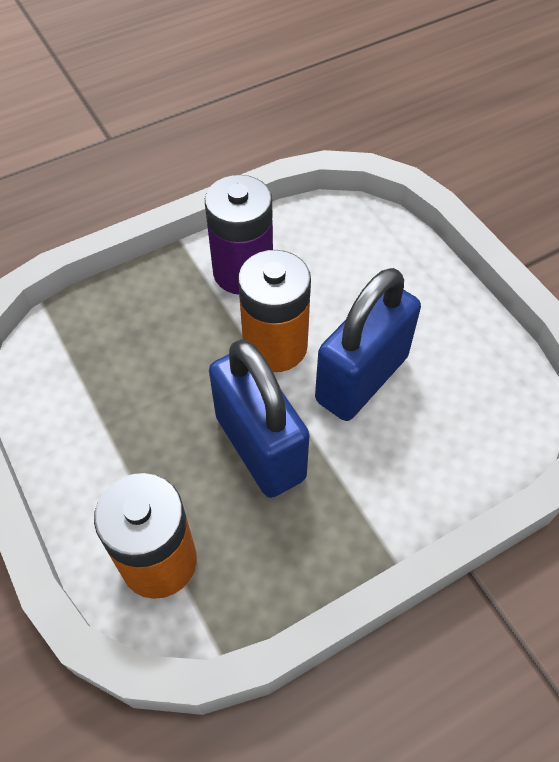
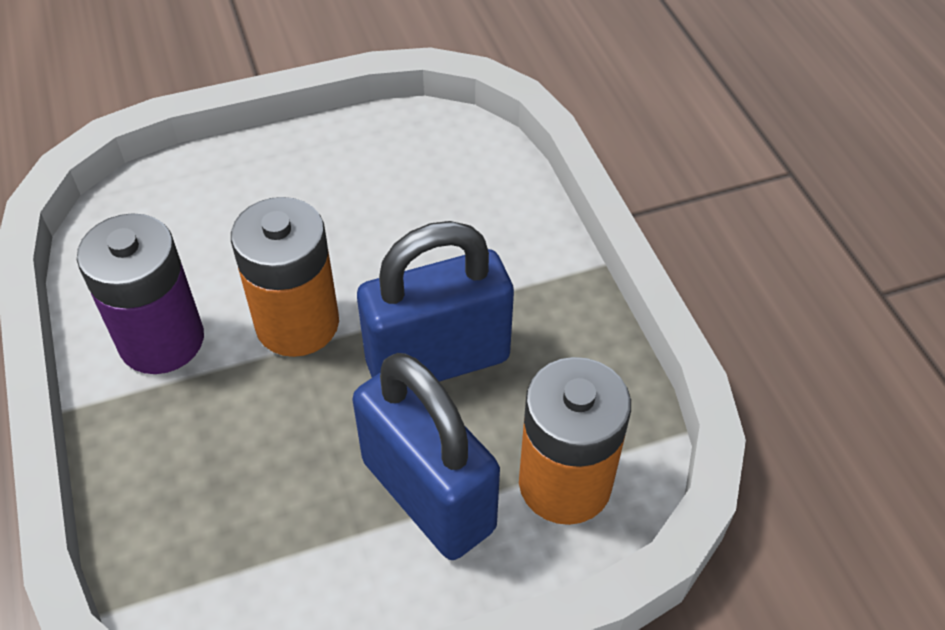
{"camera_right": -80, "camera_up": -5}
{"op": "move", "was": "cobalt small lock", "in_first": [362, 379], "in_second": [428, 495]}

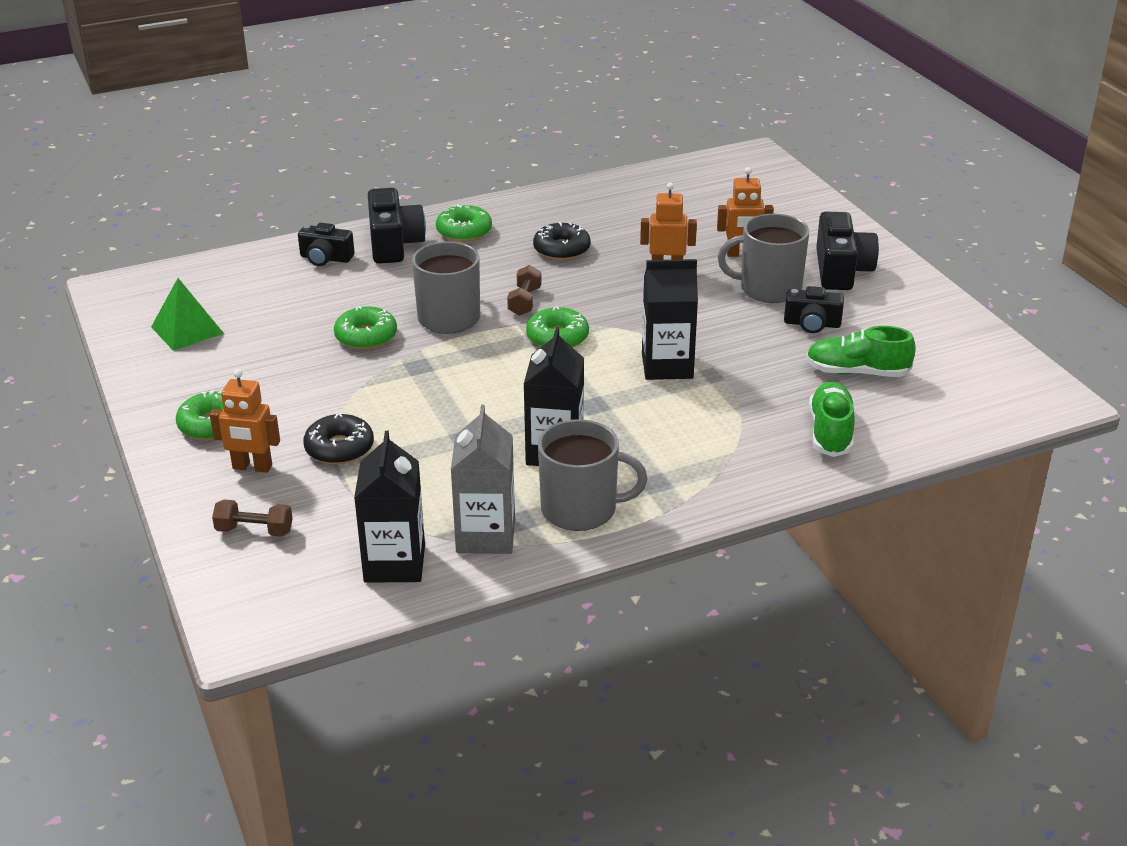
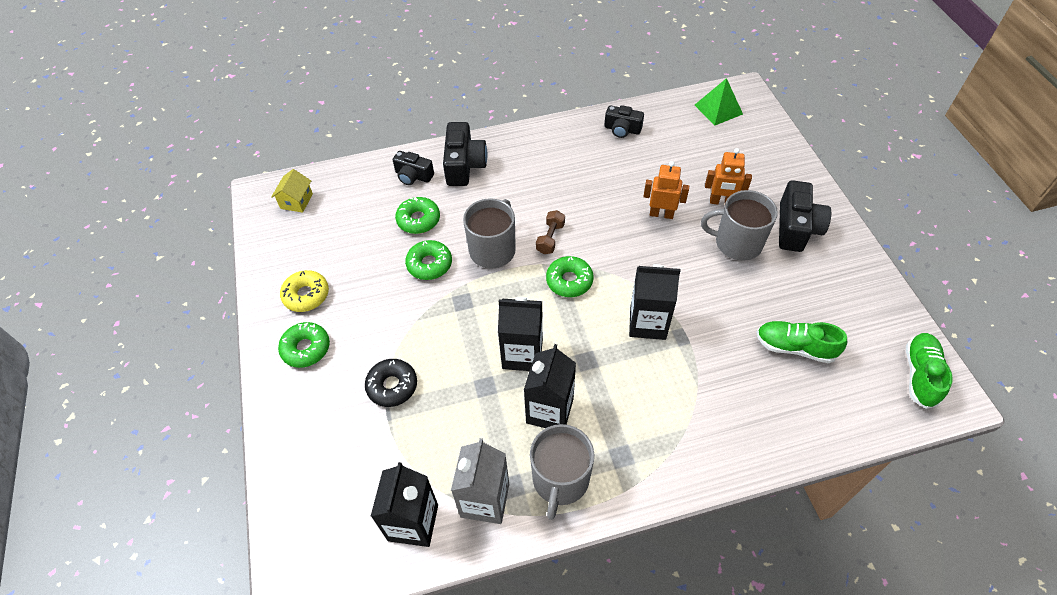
{"camera_right": 10, "camera_up": 20}
{"op": "move", "was": "emerald pyramid shape", "in_first": [187, 330], "in_second": [718, 109]}
{"op": "delete", "was": "orange-coloured robot figure", "in_first": [252, 467]}
{"op": "delete", "was": "dark brown hand weight", "in_first": [254, 530]}
{"op": "move", "was": "emerald glazed donut", "in_first": [464, 231], "in_second": [418, 220]}
{"op": "delete", "was": "black glazed donut", "in_first": [561, 249]}
{"op": "rotate", "was": "grey coffee mug", "in_first": [581, 509], "in_second": [560, 480], "clockwise": 90}
{"op": "move", "was": "black camera", "in_first": [812, 324], "in_second": [622, 129]}
{"op": "move", "was": "emerald shoe", "in_first": [830, 432], "in_second": [920, 375]}
{"op": "insert", "now": "golden house", "in_second": [296, 201]}
{"op": "insert", "now": "golden glazed donut", "in_second": [306, 295]}
{"op": "insert", "now": "black juice carton", "in_second": [522, 354]}

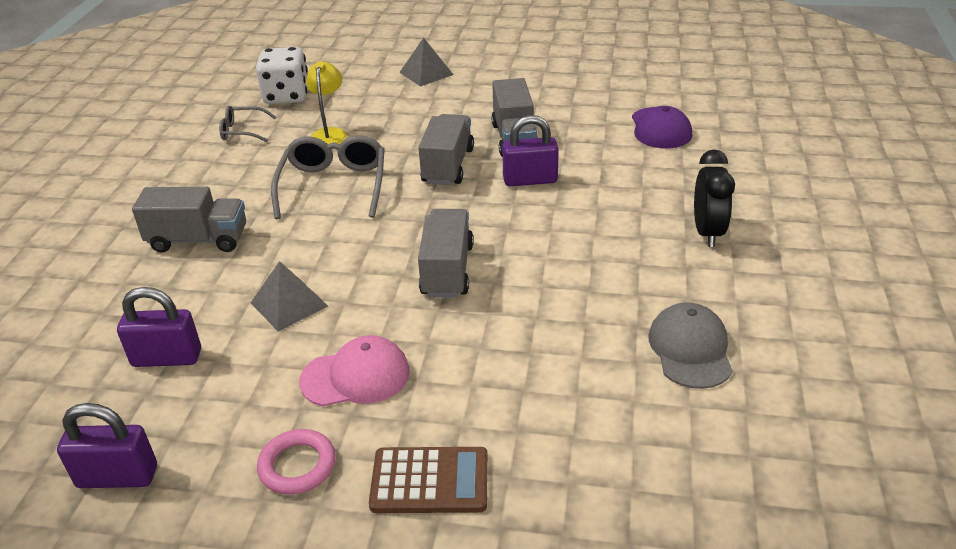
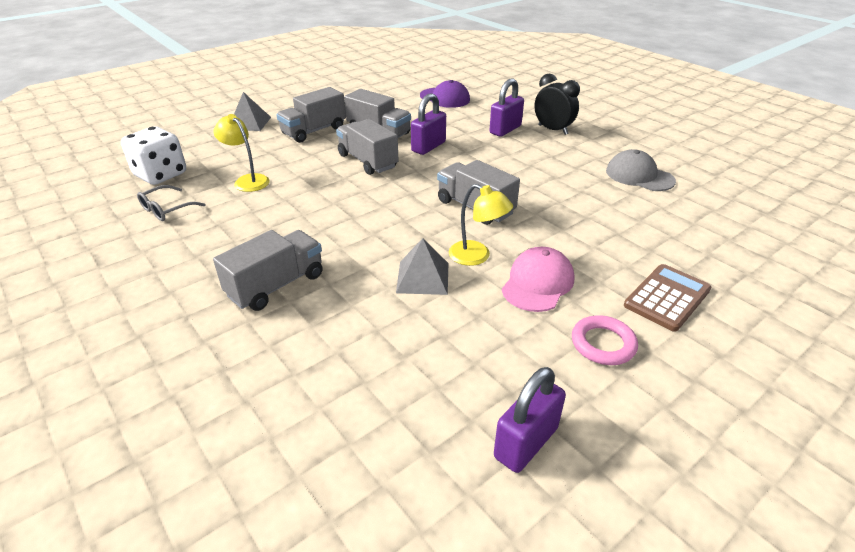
{"camera_right": -50, "camera_up": 0}
{"op": "move", "was": "violet small lock", "in_first": [167, 358], "in_second": [505, 130]}
{"op": "delete", "was": "grey eyeglasses", "in_first": [334, 185]}
{"op": "insert", "now": "grey truck", "in_second": [314, 131]}
{"op": "insert", "now": "golden desk lamp", "in_second": [477, 256]}

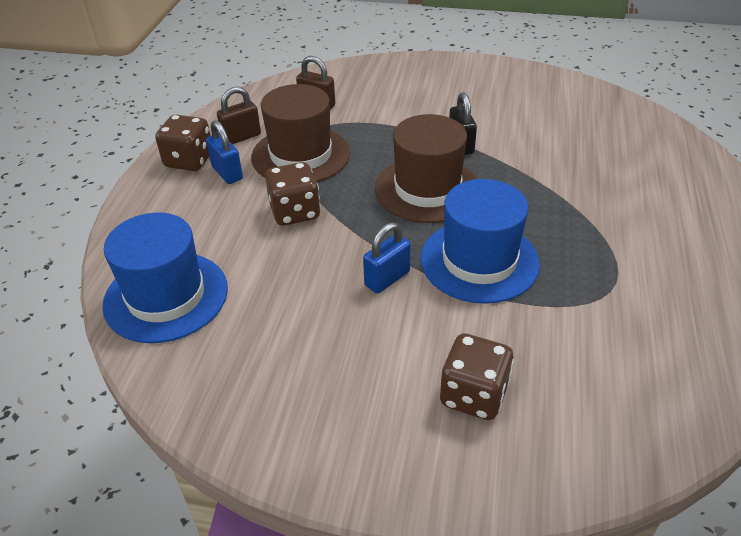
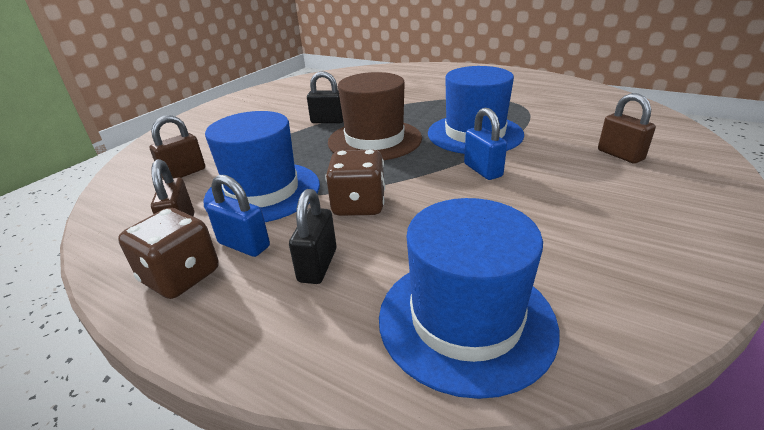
{"camera_right": -70, "camera_up": -10}
{"op": "rotate", "was": "cobalt small lock", "in_first": [227, 173], "in_second": [244, 245], "clockwise": 45}
{"op": "recolor", "was": "dark brown hat", "now": "cobalt hat", "in_first": [301, 155], "in_second": [263, 192]}
{"op": "replace", "was": "dark brown die", "now": "dark brown small lock", "in_first": [473, 395], "in_second": [620, 155]}
{"op": "insert", "now": "black small lock", "in_second": [318, 265]}

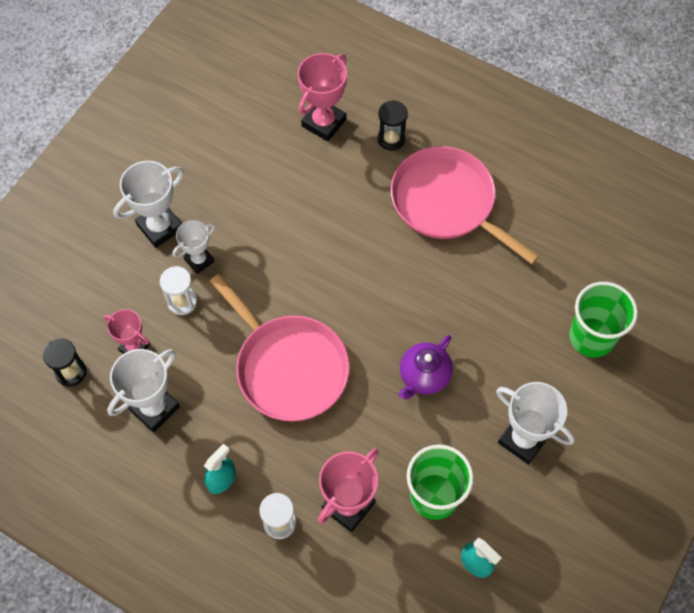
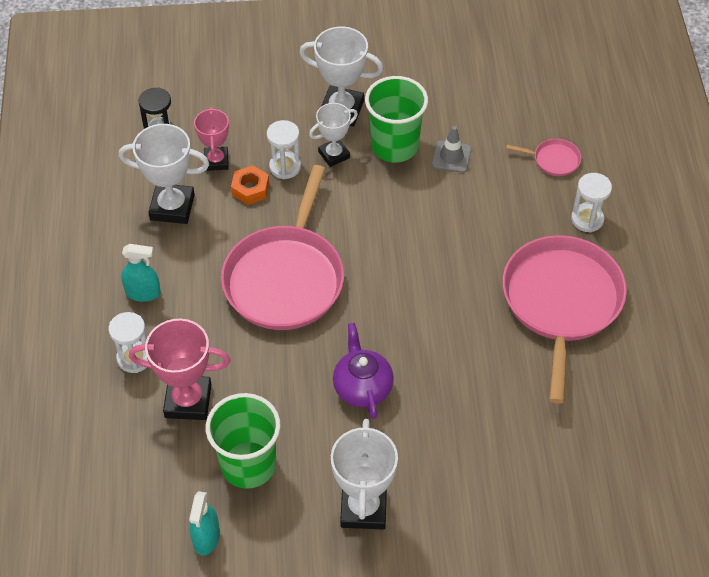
{"camera_right": 55, "camera_up": -10}
{"op": "rotate", "was": "white trophy", "in_first": [199, 260], "in_second": [334, 155], "clockwise": -45}
{"op": "replace", "was": "rosy trophy", "now": "rosy skillet", "in_first": [324, 123], "in_second": [553, 160]}
{"op": "recolor", "was": "black hourglass", "now": "white hourglass", "in_first": [391, 139], "in_second": [587, 219]}
{"op": "rotate", "was": "violet teapot", "in_first": [424, 376], "in_second": [362, 387], "clockwise": 75}
{"op": "move", "was": "emerald beaker", "in_first": [591, 337], "in_second": [394, 146]}
{"op": "insert", "now": "orange-coloured nut", "in_second": [250, 189]}
{"op": "insert", "now": "grey safety cone", "in_second": [451, 157]}

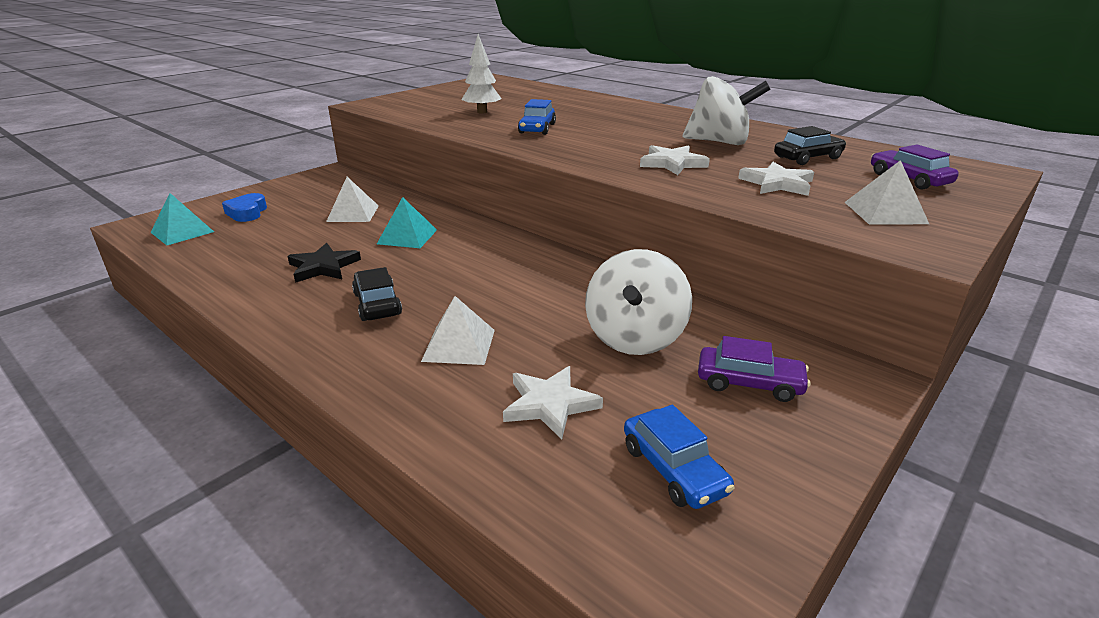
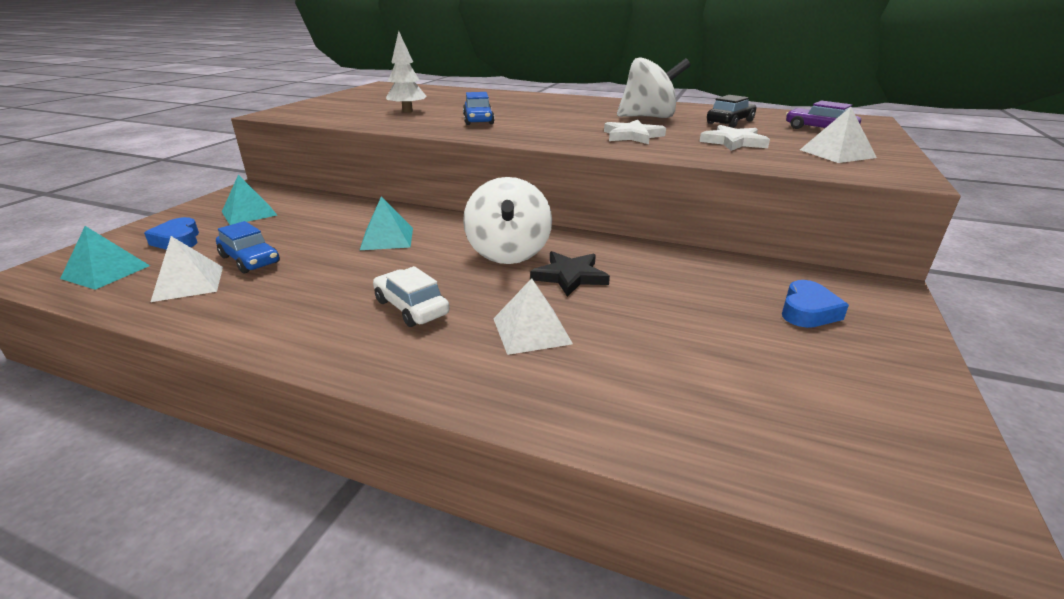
{"camera_right": -20, "camera_up": 0}
{"op": "move", "was": "black five-pointed star", "in_first": [323, 267], "in_second": [570, 276]}
{"op": "move", "was": "white pyramid shape", "in_first": [353, 213], "in_second": [188, 283]}
{"op": "recolor", "was": "black car", "now": "white car", "in_first": [377, 304], "in_second": [411, 307]}
{"op": "delete", "was": "white five-pointed star", "in_first": [550, 404]}
{"op": "move", "was": "white spinning top", "in_first": [635, 338], "in_second": [508, 253]}
{"op": "move", "was": "cobalt car", "in_first": [673, 469], "in_second": [250, 260]}
{"op": "replace", "was": "violet car", "now": "cobalt love heart", "in_first": [749, 383], "in_second": [807, 311]}
{"op": "insert", "now": "turquoise pyramid shape", "in_second": [249, 213]}

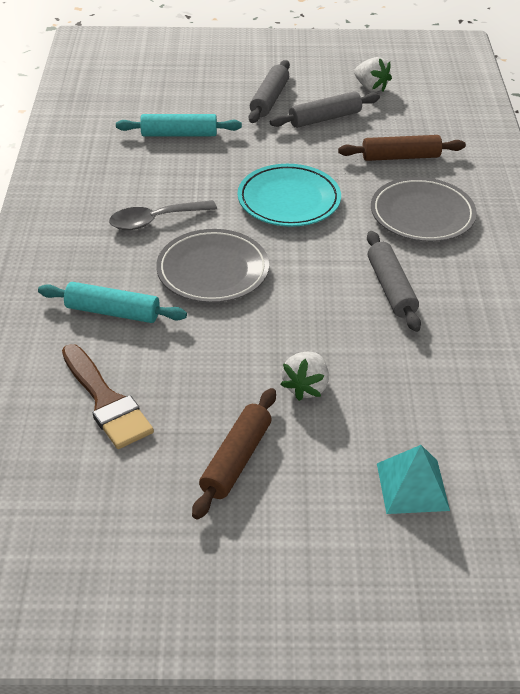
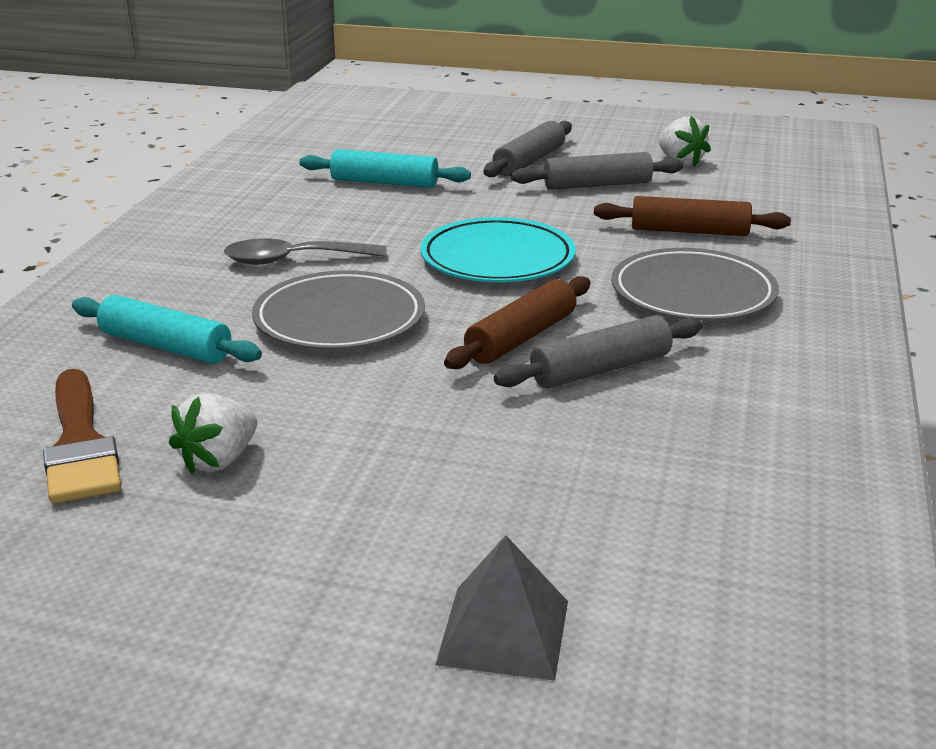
{"camera_right": 15, "camera_up": -15}
{"op": "move", "was": "dark brown rolling pin", "in_first": [236, 460], "in_second": [521, 338]}
{"op": "move", "was": "white toy strawberry", "in_first": [306, 387], "in_second": [219, 460]}
{"op": "rotate", "was": "grey rolling pin", "in_first": [390, 288], "in_second": [600, 369], "clockwise": 60}
{"op": "recolor", "was": "turquoise pyramid shape", "now": "grey pyramid shape", "in_first": [412, 486], "in_second": [503, 632]}

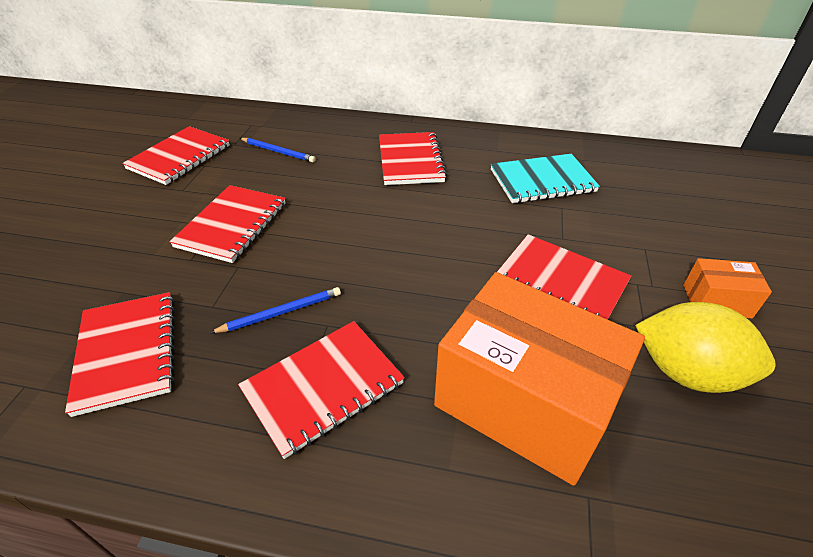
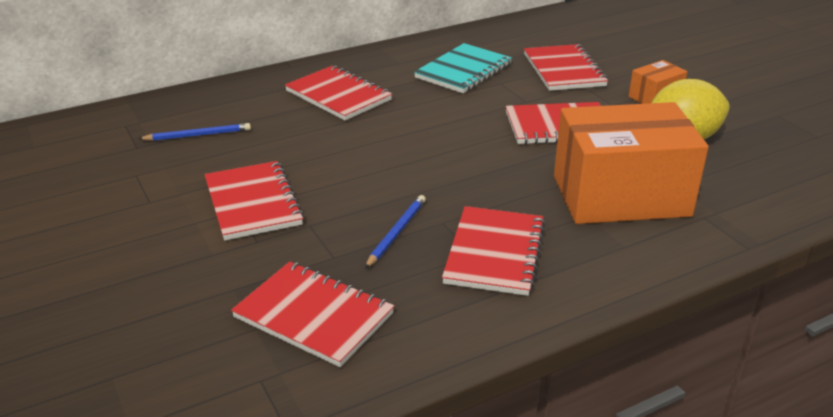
{"camera_right": -40, "camera_up": -10}
{"op": "move", "was": "scarlet exercise book", "in_first": [179, 157], "in_second": [564, 70]}

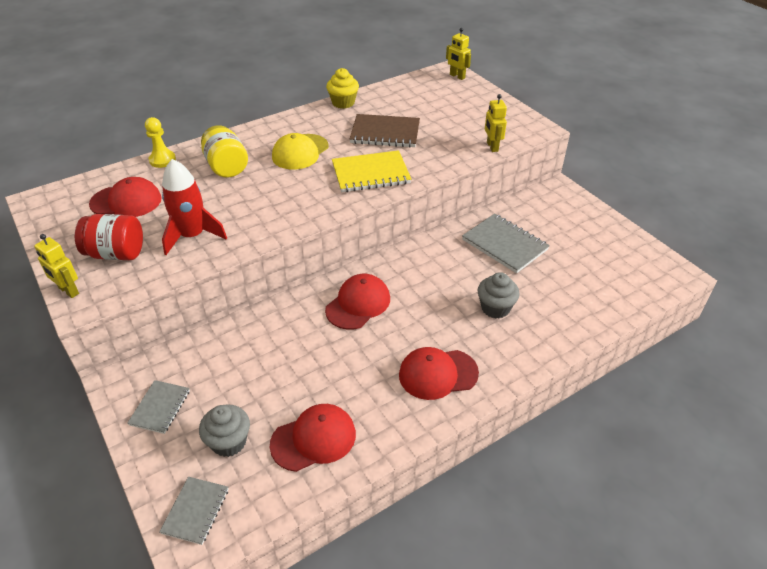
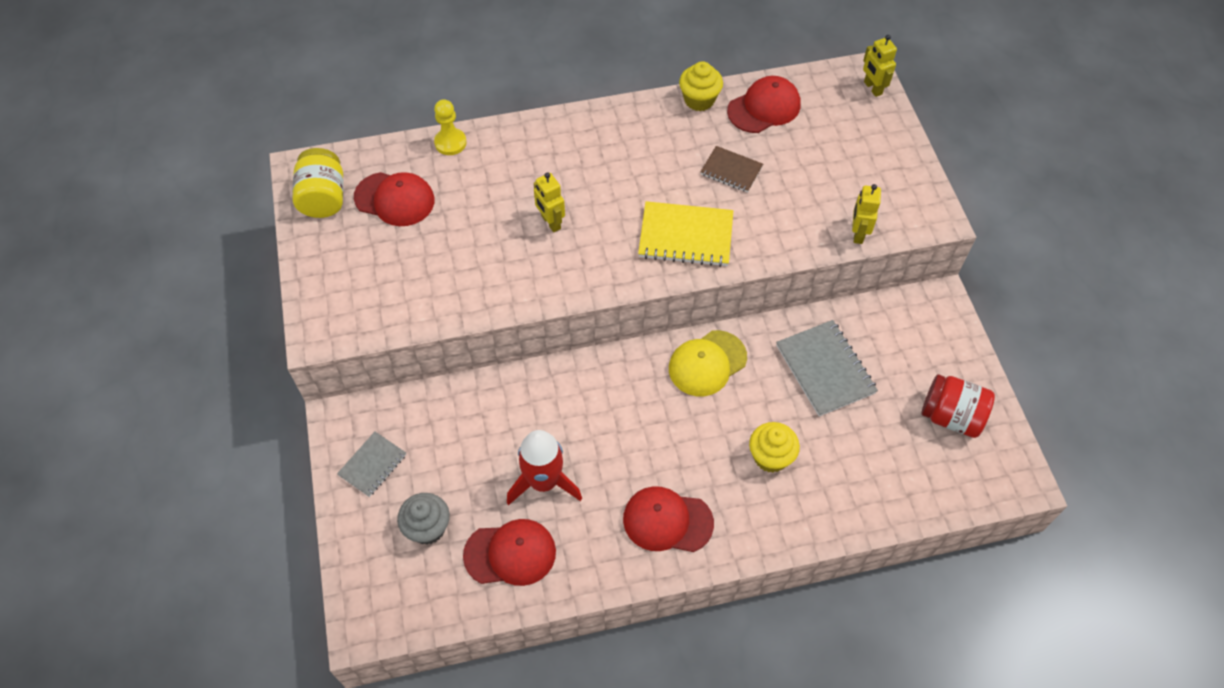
{"camera_right": 20, "camera_up": 15}
{"op": "move", "was": "golden robot figure", "in_first": [68, 291], "in_second": [550, 222]}
{"op": "move", "was": "scarlet jar", "in_first": [116, 253], "in_second": [951, 416]}
{"op": "delete", "was": "grey exercise book", "in_first": [195, 511]}
{"op": "move", "was": "scarlet spaceship", "in_first": [192, 236], "in_second": [543, 481]}
{"op": "move", "was": "golden jar", "in_first": [226, 167], "in_second": [323, 198]}
{"op": "move", "was": "golden cap", "in_first": [300, 152], "in_second": [707, 363]}
{"op": "move", "was": "scarlet cap", "in_first": [358, 304], "in_second": [764, 108]}
{"op": "resize", "was": "dark brown exercise book", "in_first": [385, 133], "in_second": [731, 170], "ratio": 0.61}
{"op": "recolor", "was": "grey cupcake", "now": "golden cupcake", "in_first": [495, 308], "in_second": [770, 457]}

